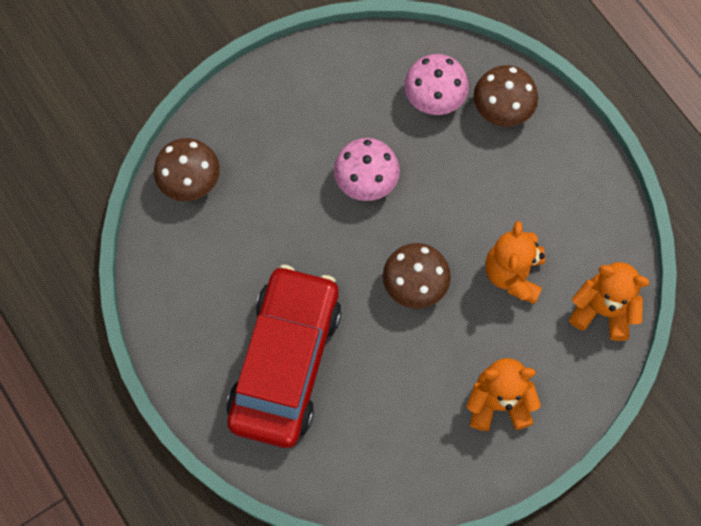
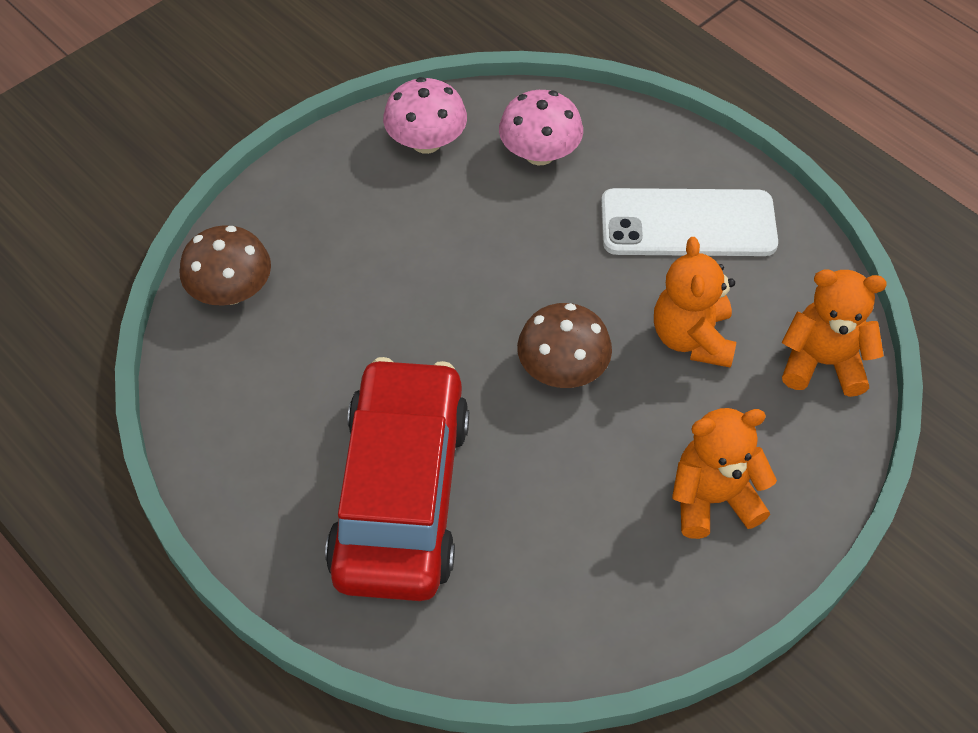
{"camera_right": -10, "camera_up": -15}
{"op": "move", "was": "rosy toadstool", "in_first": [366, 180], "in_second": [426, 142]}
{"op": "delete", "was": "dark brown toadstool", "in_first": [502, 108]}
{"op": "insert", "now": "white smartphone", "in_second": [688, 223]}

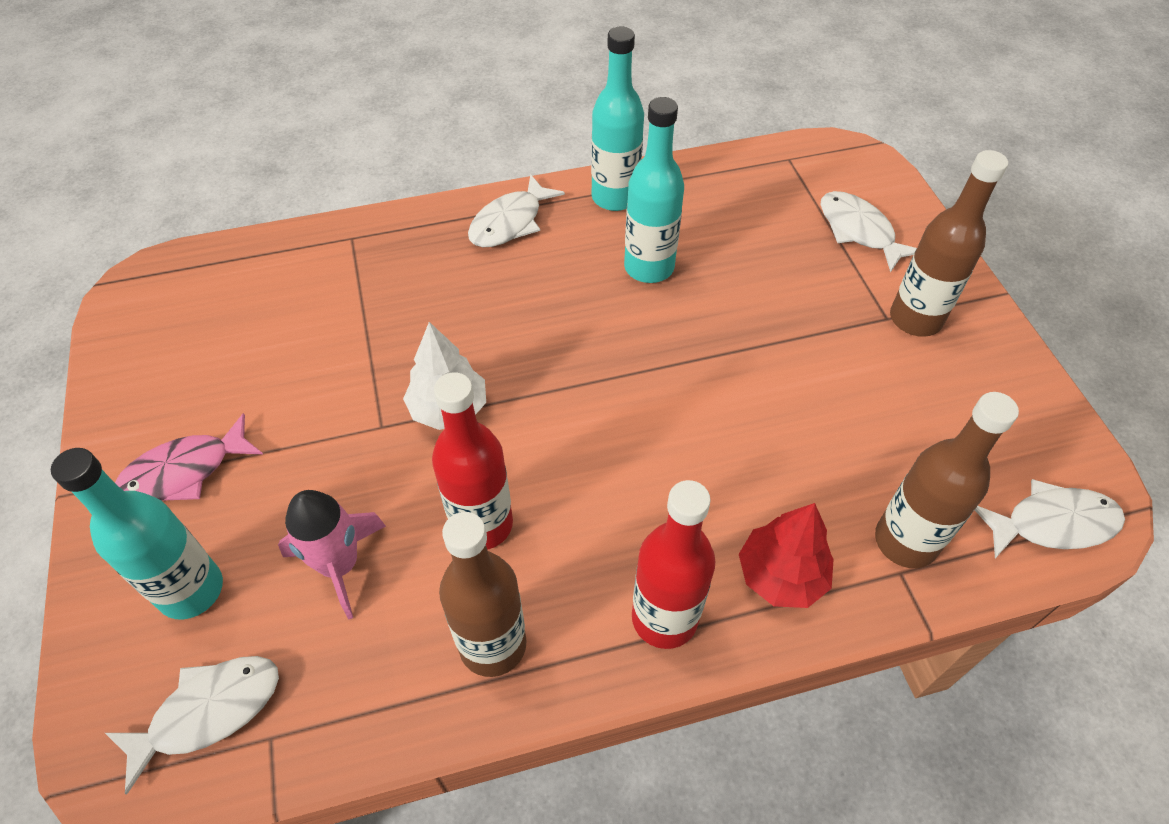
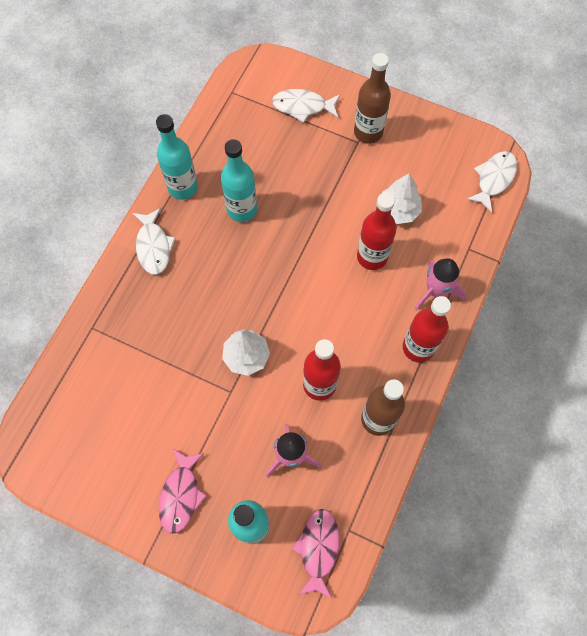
{"camera_right": -50, "camera_up": 15}
{"op": "recolor", "was": "white toy fish", "now": "rosy toy fish", "in_first": [208, 712], "in_second": [318, 549]}
{"op": "replace", "was": "scarlet tree", "now": "rosy spaceship", "in_first": [781, 575], "in_second": [435, 291]}
{"op": "delete", "was": "dark brown drink bottle", "in_first": [905, 541]}
{"op": "insert", "now": "scarlet drink bottle", "in_second": [372, 256]}
{"op": "insert", "now": "white tree", "in_second": [398, 210]}

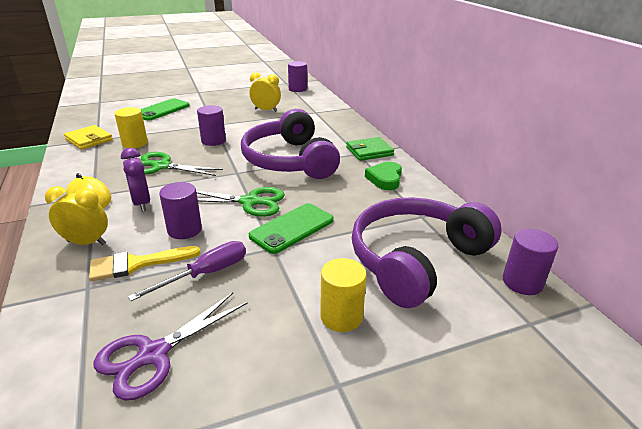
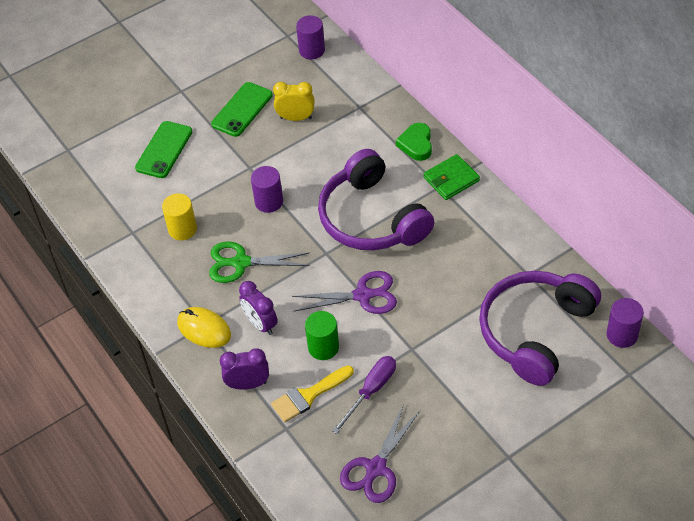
{"camera_right": -10, "camera_up": 20}
{"op": "recolor", "was": "golden clock", "now": "violet clock", "in_first": [86, 243], "in_second": [248, 384]}
{"op": "delete", "was": "golden card wallet", "in_first": [89, 140]}
{"op": "recolor", "was": "violet cylinder", "now": "emerald cylinder", "in_first": [184, 230], "in_second": [323, 347]}
{"op": "recolor", "was": "emerald pair of scissors", "now": "violet pair of scissors", "in_first": [251, 202], "in_second": [364, 295]}
{"op": "move", "was": "emerald smartphone", "in_first": [292, 228], "in_second": [242, 110]}
{"op": "delete", "was": "golden cylinder", "in_first": [341, 316]}
{"op": "move", "was": "emerald love heart", "in_first": [385, 179], "in_second": [416, 144]}

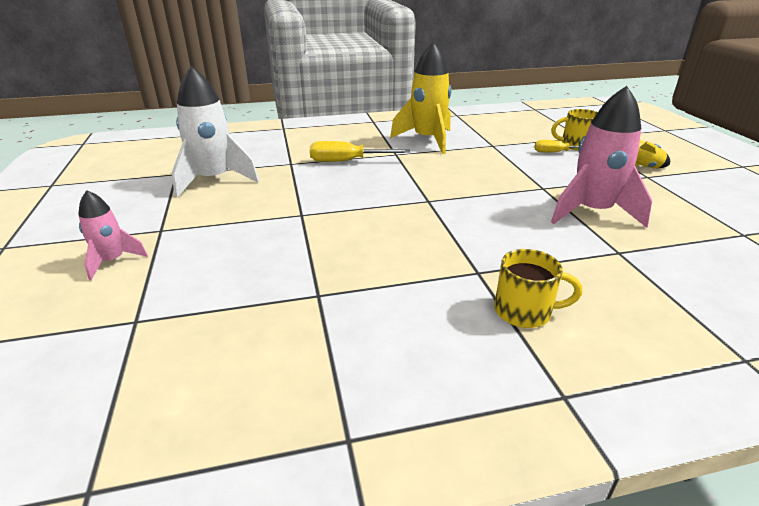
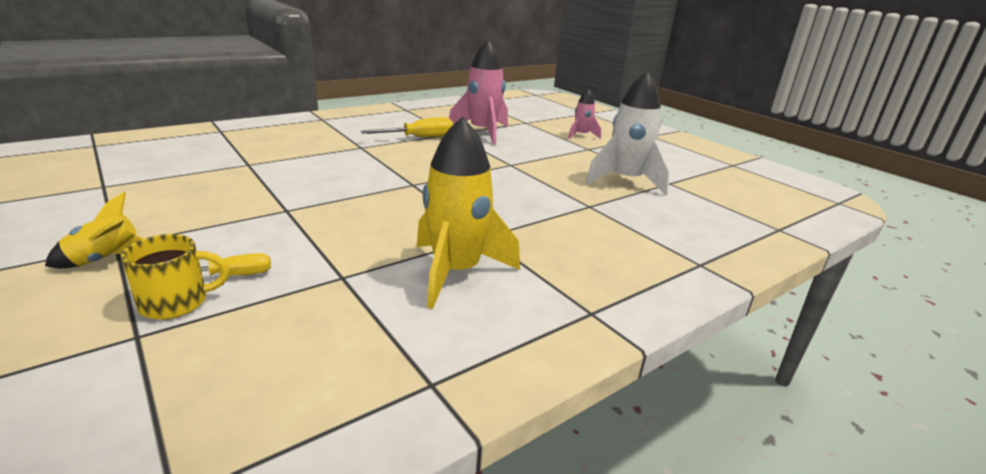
{"camera_right": 155, "camera_up": -5}
{"op": "move", "was": "golden screwdriver", "in_first": [347, 161], "in_second": [420, 138]}
{"op": "delete", "was": "golden coffee mug", "in_first": [524, 311]}
{"op": "move", "was": "rosy spaceship", "in_first": [592, 212], "in_second": [483, 132]}

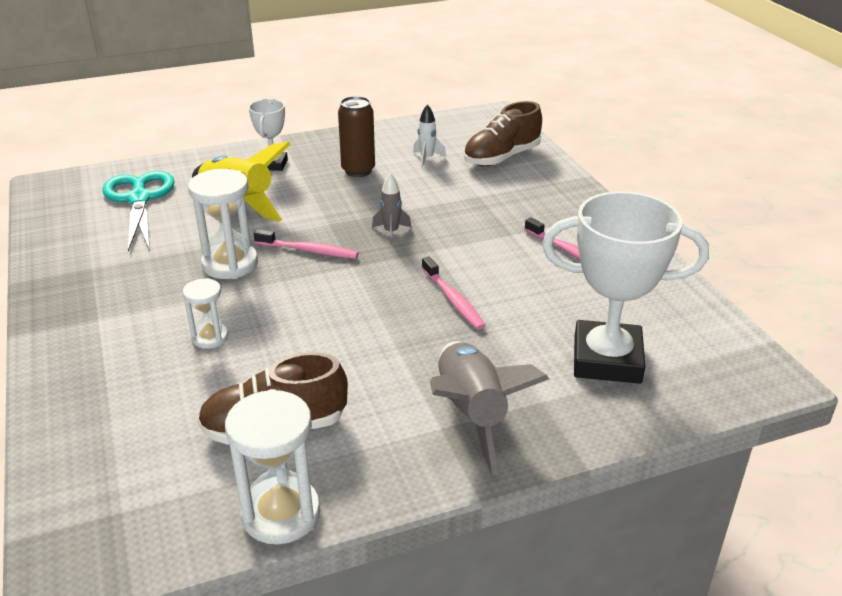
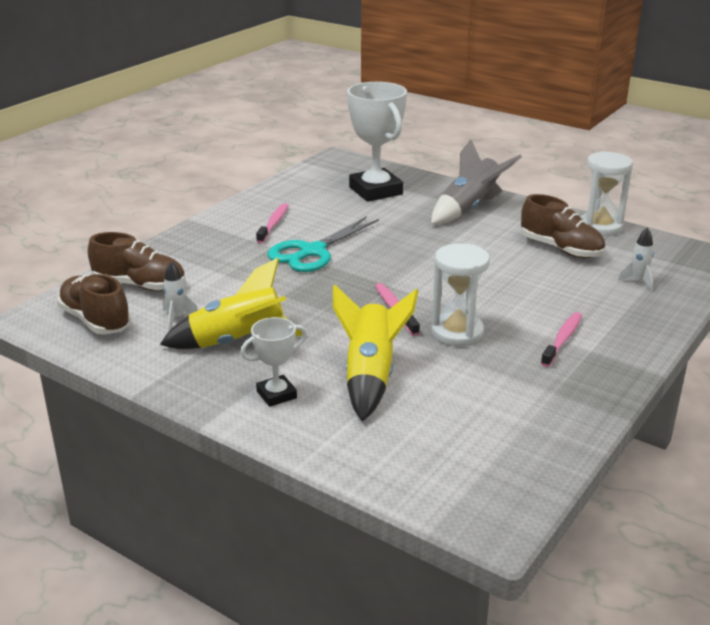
{"camera_right": -125, "camera_up": -5}
{"op": "move", "was": "turquoise pair of scissors", "in_first": [139, 199], "in_second": [312, 252]}
{"op": "delete", "was": "white hourglass", "in_first": [210, 337]}
{"op": "replace", "was": "dark brown can", "now": "golden spaceship", "in_first": [358, 170], "in_second": [238, 342]}
{"op": "delete", "was": "grey spaceship", "in_first": [391, 232]}
{"op": "move", "was": "rosy toothbrush", "in_first": [453, 300], "in_second": [562, 339]}
{"op": "insert", "now": "dark brown shoe", "in_second": [95, 320]}
{"op": "insert", "now": "white spaceship", "in_second": [638, 282]}

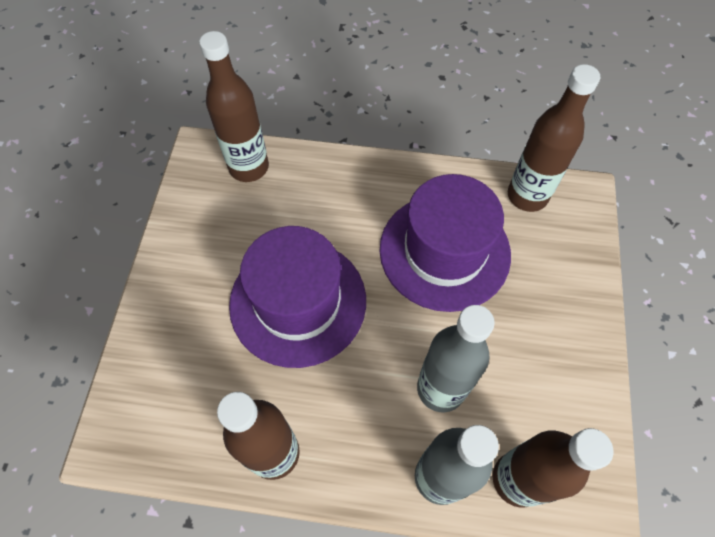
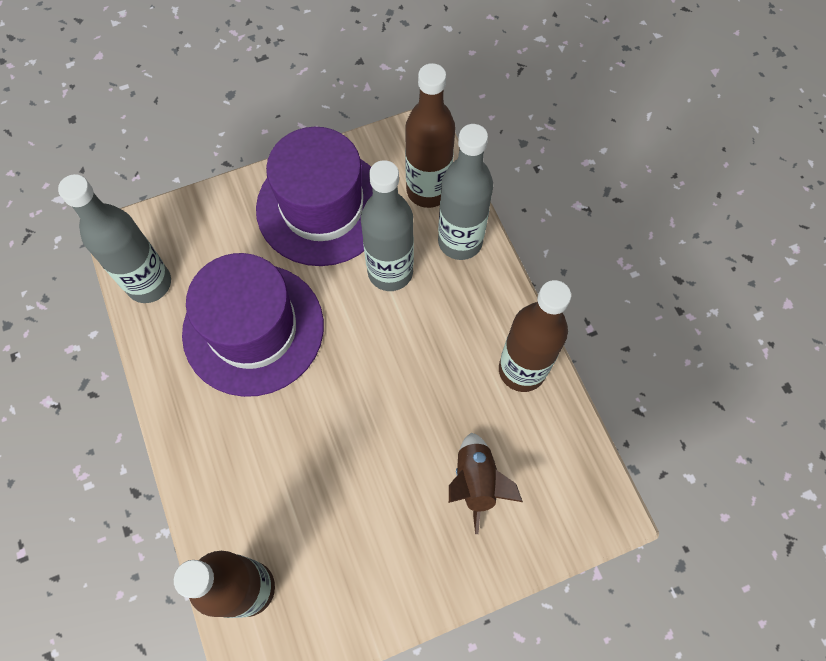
{"camera_right": -120, "camera_up": 5}
{"op": "move", "was": "violet hat", "in_first": [298, 302], "in_second": [322, 207]}
{"op": "recolor", "was": "dark brown drink bottle", "now": "grey drink bottle", "in_first": [527, 196], "in_second": [149, 283]}
{"op": "insert", "now": "dark brown spaceship", "in_second": [476, 482]}

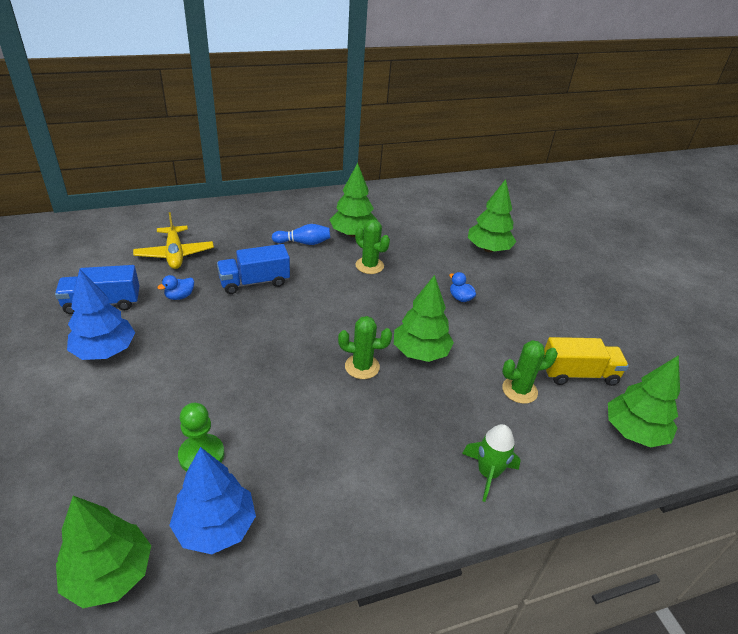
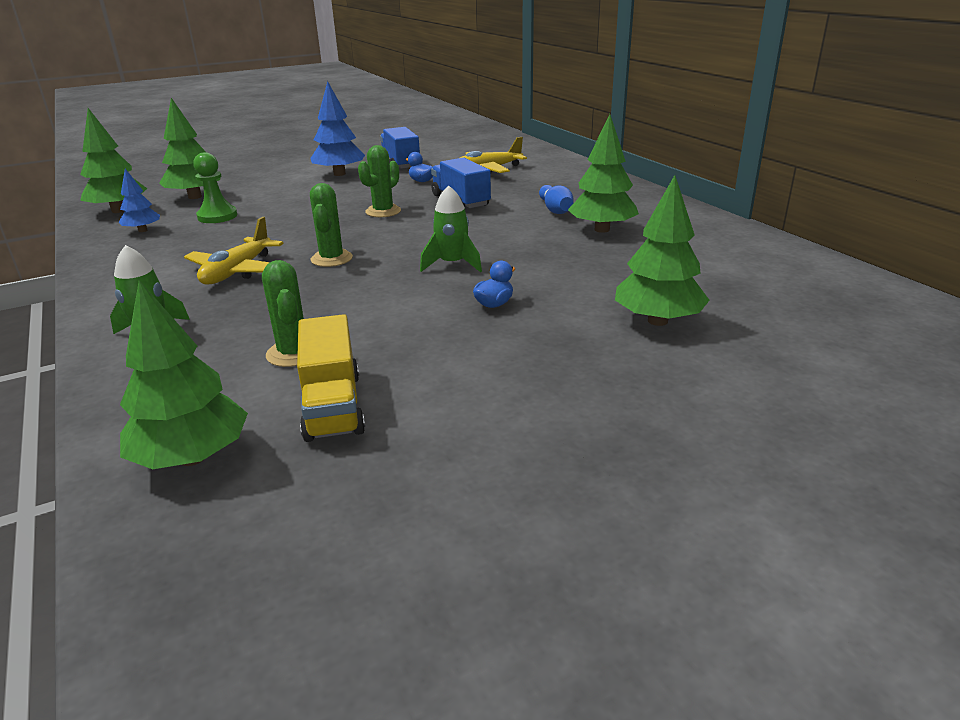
{"camera_right": 85, "camera_up": -10}
{"op": "resize", "was": "cobalt tree", "in_first": [215, 526], "in_second": [143, 230], "ratio": 0.59}
{"op": "move", "was": "emerald saguaro cactus", "in_first": [369, 266], "in_second": [383, 211]}
{"op": "move", "was": "emerald tree", "in_first": [420, 352], "in_second": [195, 197]}
{"op": "insert", "now": "golden toy plane", "in_second": [237, 272]}
{"op": "insert", "now": "emerald spaceship", "in_second": [452, 264]}

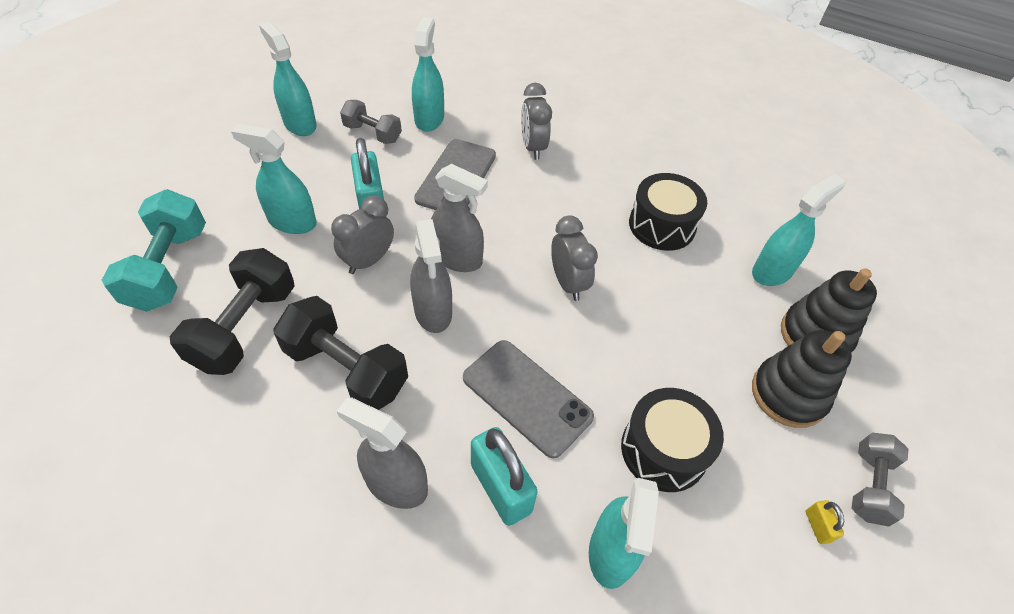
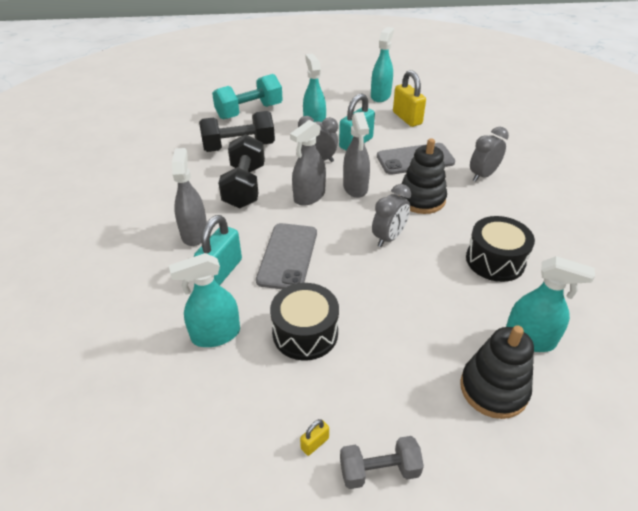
{"camera_right": 60, "camera_up": -10}
{"op": "replace", "was": "grey hand weight", "now": "golden small lock", "in_first": [372, 133], "in_second": [407, 118]}
{"op": "delete", "was": "turquoise sprayer", "in_first": [429, 118]}
{"op": "move", "was": "black stacking rings", "in_first": [788, 394], "in_second": [421, 199]}

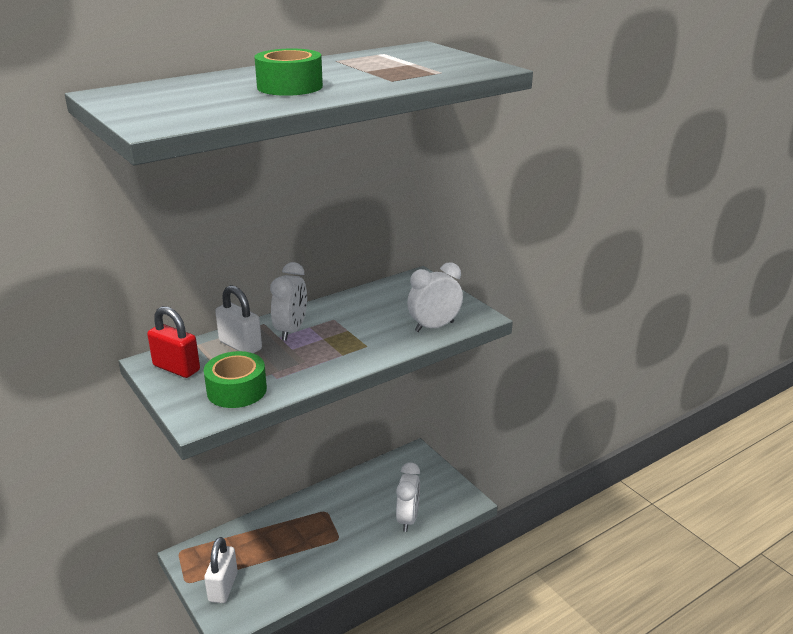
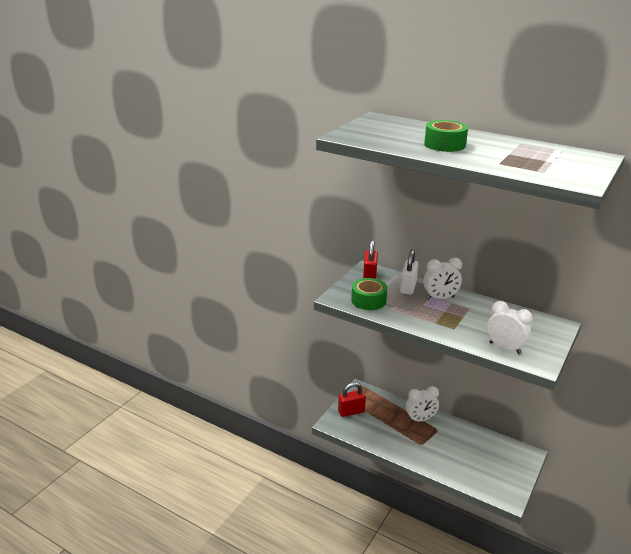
{"camera_right": 65, "camera_up": 0}
{"op": "recolor", "was": "white small lock", "now": "scarlet small lock", "in_first": [223, 587], "in_second": [351, 412]}
{"op": "move", "was": "white clock", "in_first": [408, 519], "in_second": [420, 419]}

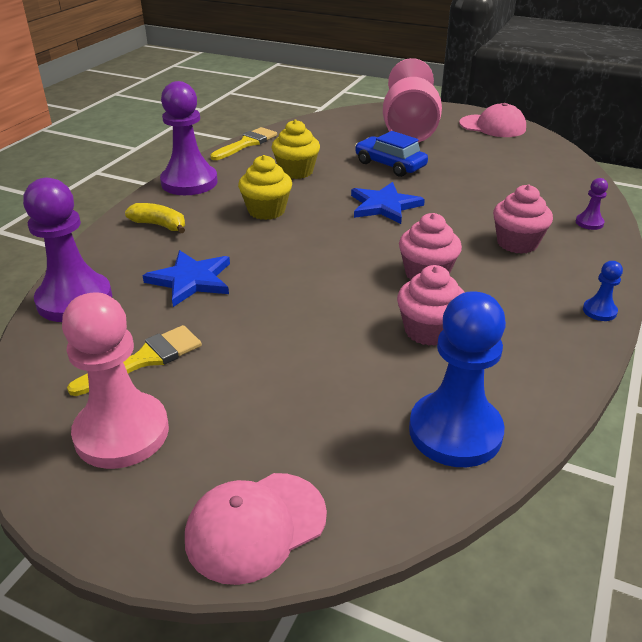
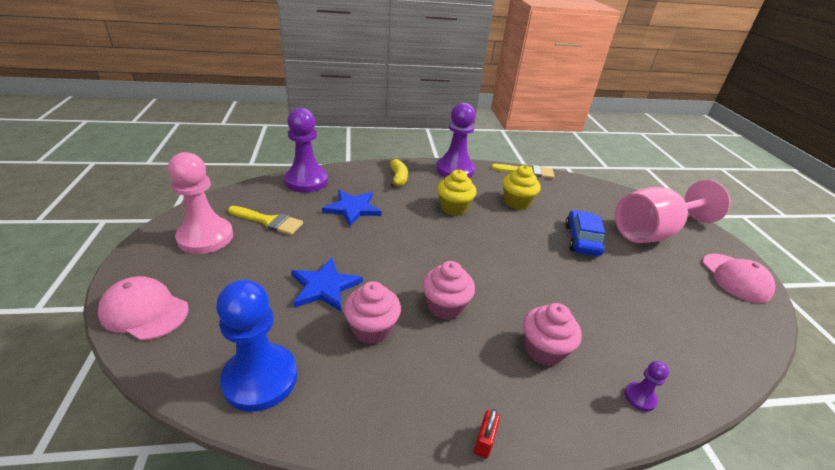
{"camera_right": 55, "camera_up": 0}
{"op": "move", "was": "cobalt five-pointed star", "in_first": [384, 206], "in_second": [324, 287]}
{"op": "replace", "was": "cobalt pawn", "now": "scarlet small lock", "in_first": [599, 311], "in_second": [484, 441]}

